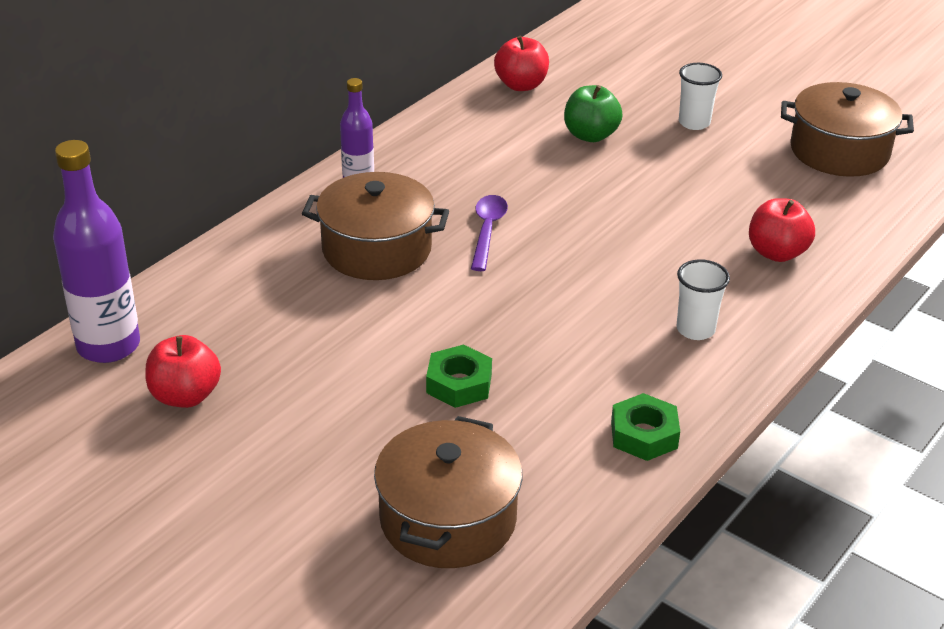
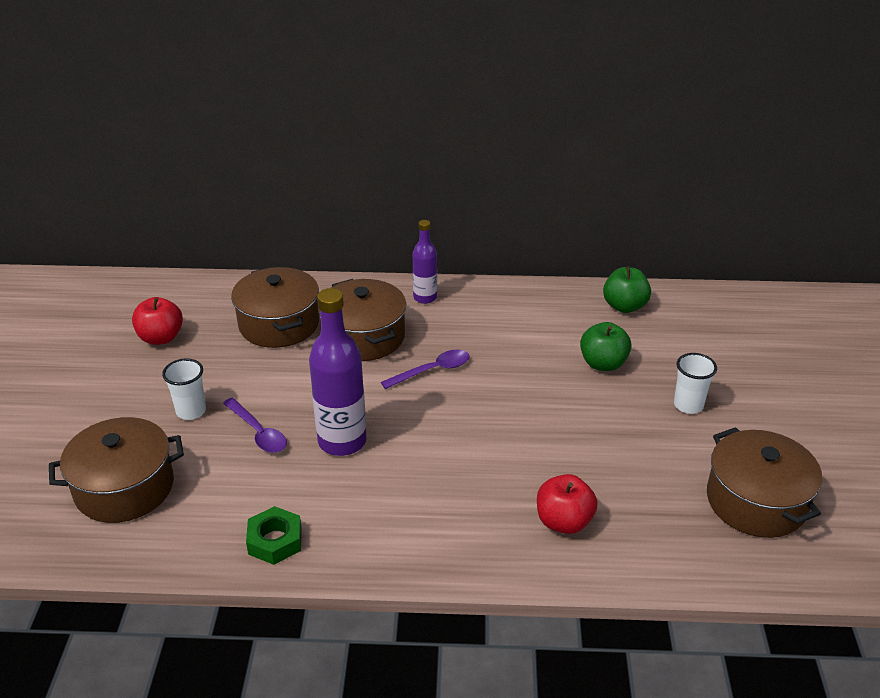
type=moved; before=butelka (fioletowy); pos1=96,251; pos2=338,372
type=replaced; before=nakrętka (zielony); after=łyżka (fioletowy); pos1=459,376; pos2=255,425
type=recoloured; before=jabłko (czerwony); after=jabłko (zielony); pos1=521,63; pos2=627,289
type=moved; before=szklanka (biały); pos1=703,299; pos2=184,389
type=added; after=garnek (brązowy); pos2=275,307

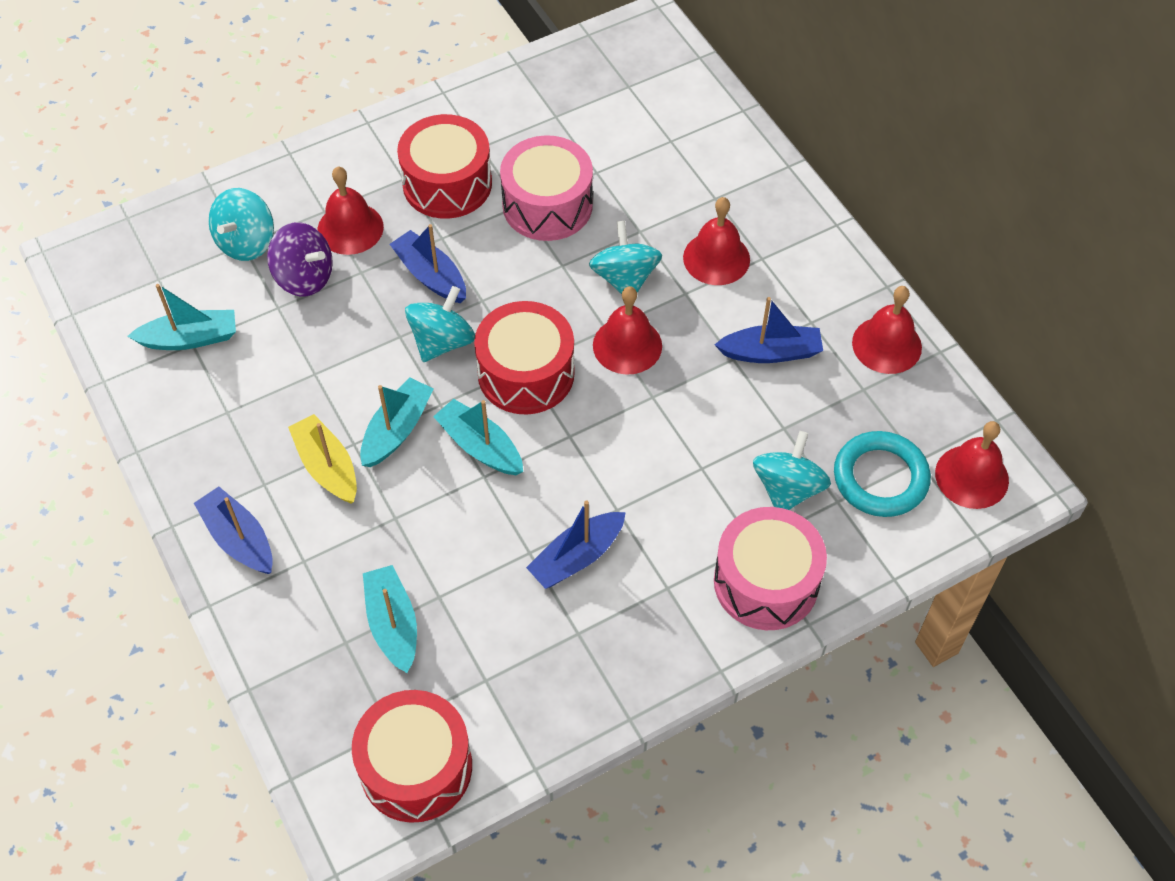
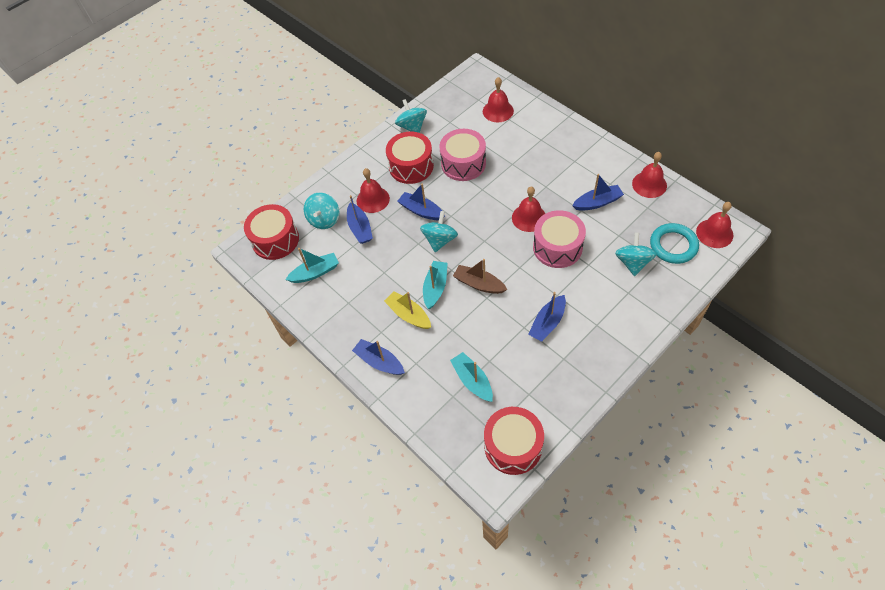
type=replaced; before=bączek (fioletowy); after=łódka (niebieski); pos1=300,259; pos2=360,219
type=recoloured; before=łódka (turkusowy); after=łódka (brązowy); pos1=478,437; pos2=480,276
type=moved; before=bęben (czerwony); pos1=524,358; pos2=271,232
type=moved; before=bączek (turkusowy); pos1=625,257; pos2=411,116
type=moved; before=dzwonek (czerwony); pos1=716,241; pos2=498,99
type=moved; before=bęben (różowy); pos1=770,568; pos2=559,239

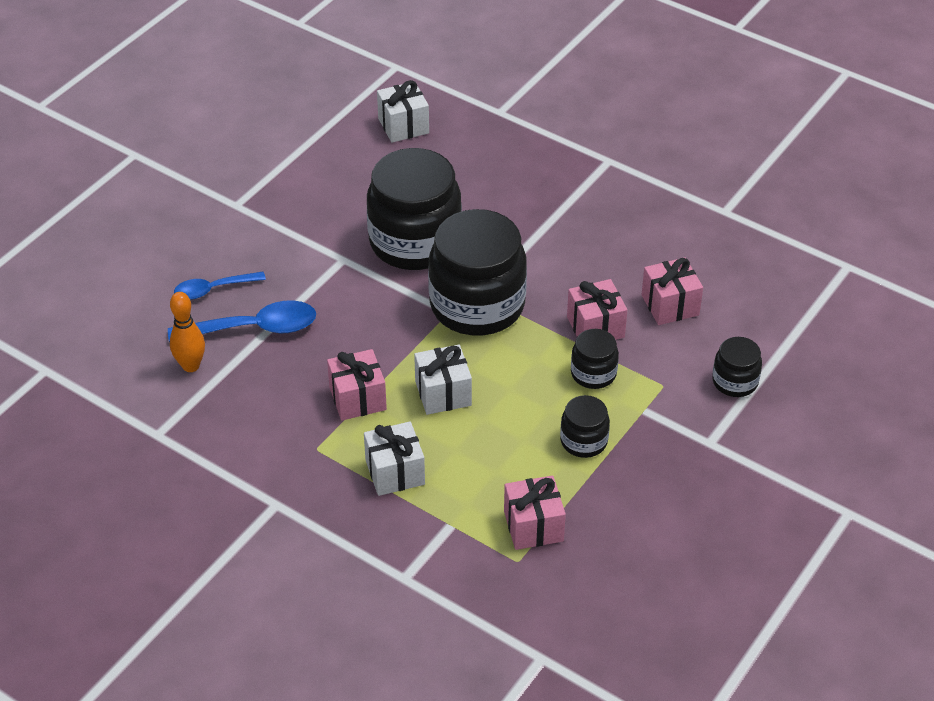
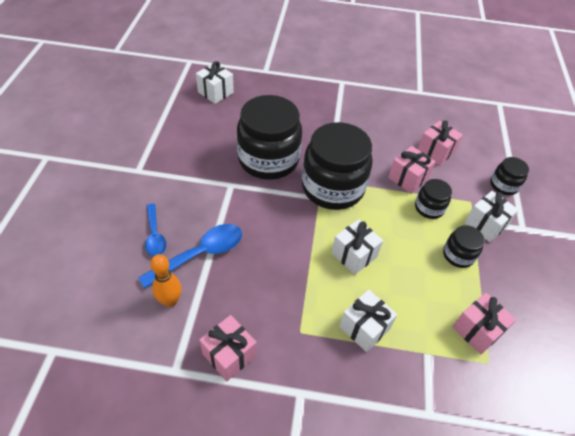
type=turned; before=łyżka (niebieski); pos1=220,286; pos2=155,230; turn=-60
type=moved; before=prezent (różowy); pos1=357,384; pos2=228,348
type=added; after=prezent (biały); pos2=491,216

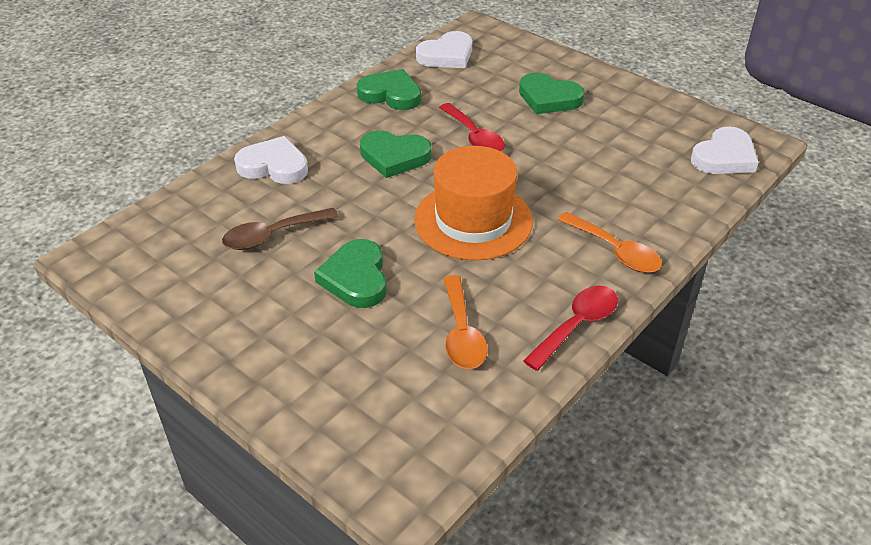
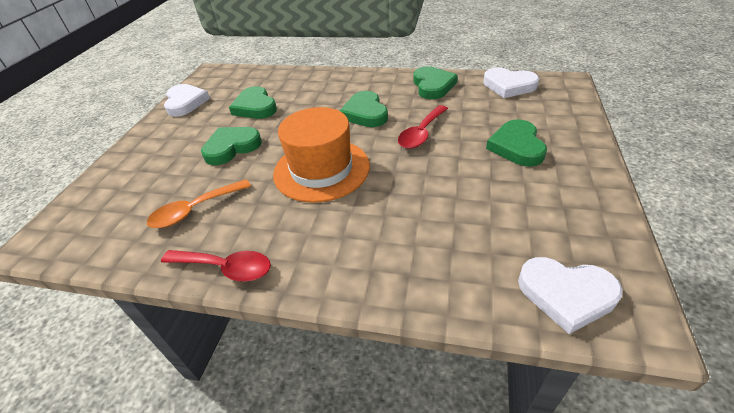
type=replaced; before=łyżka (brązowy); after=serce (zielony); pos1=280,229; pos2=253,102
type=moved; before=serce (biały); pos1=271,160; pos2=187,100
type=removed; before=łyżka (pomarańczowy); pos1=609,242

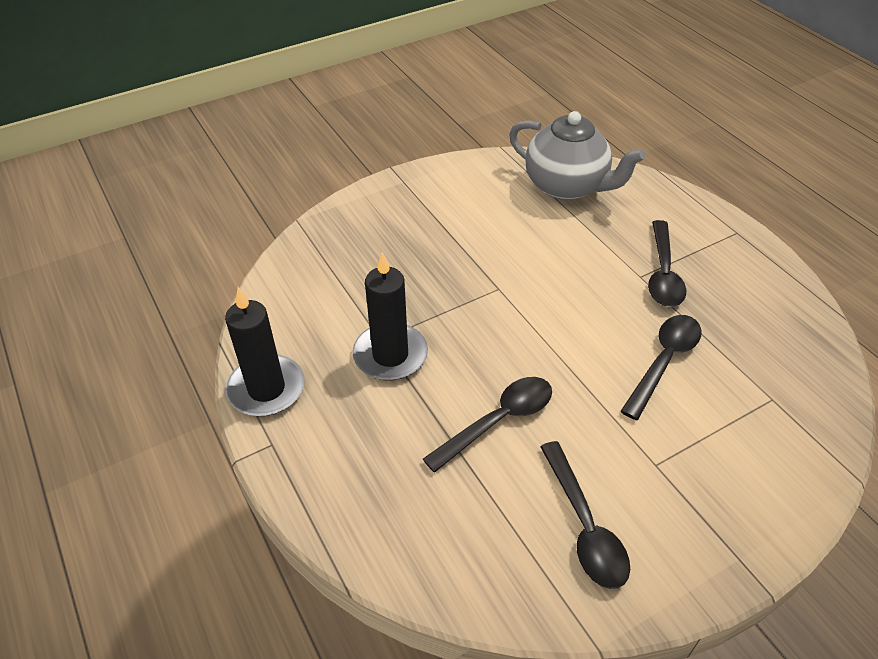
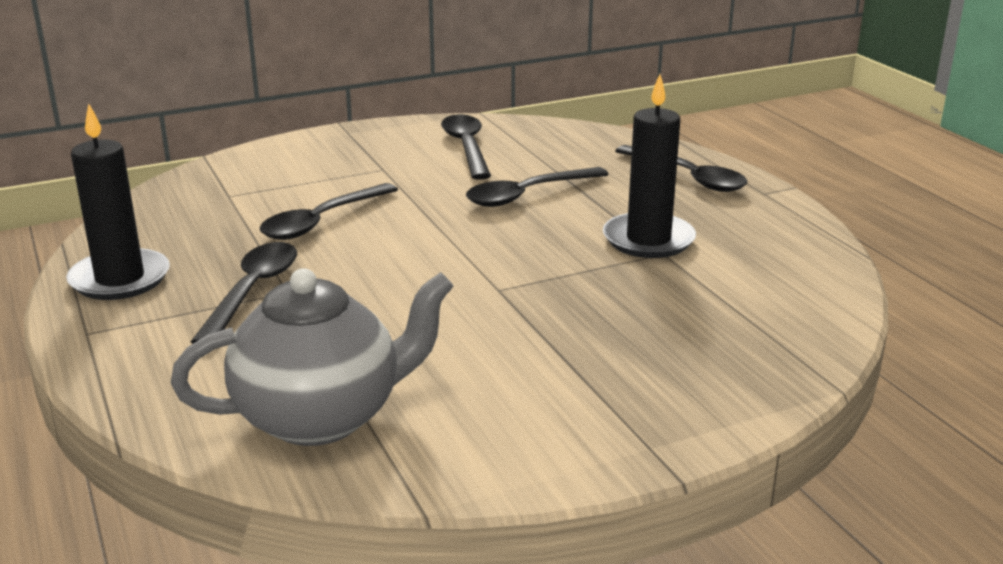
type=moved; before=świeca (czarny); pos1=265,351; pos2=118,201
type=turned; before=imbryk (szary); pos1=577,155; pos2=312,357; turn=120
type=added; after=łyżka (czarny); pos2=681,168

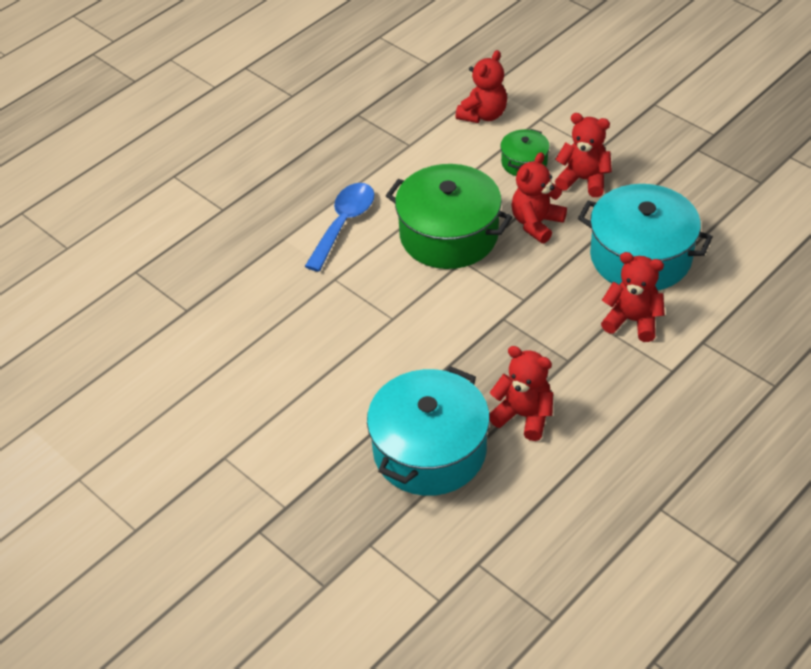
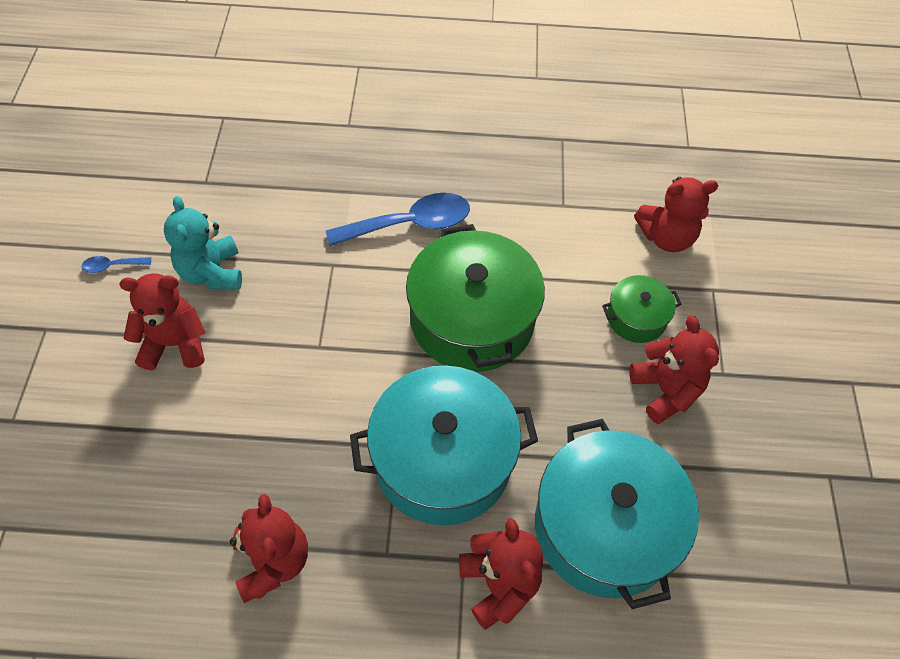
type=moved; before=garnek (turkusowy); pos1=428,431; pos2=444,445
type=moved; before=miś (czerwony); pos1=539,197; pos2=162,321
type=added; after=łyżka (niebieski); pos2=116,264
type=added; after=miś (turkusowy); pos2=203,243

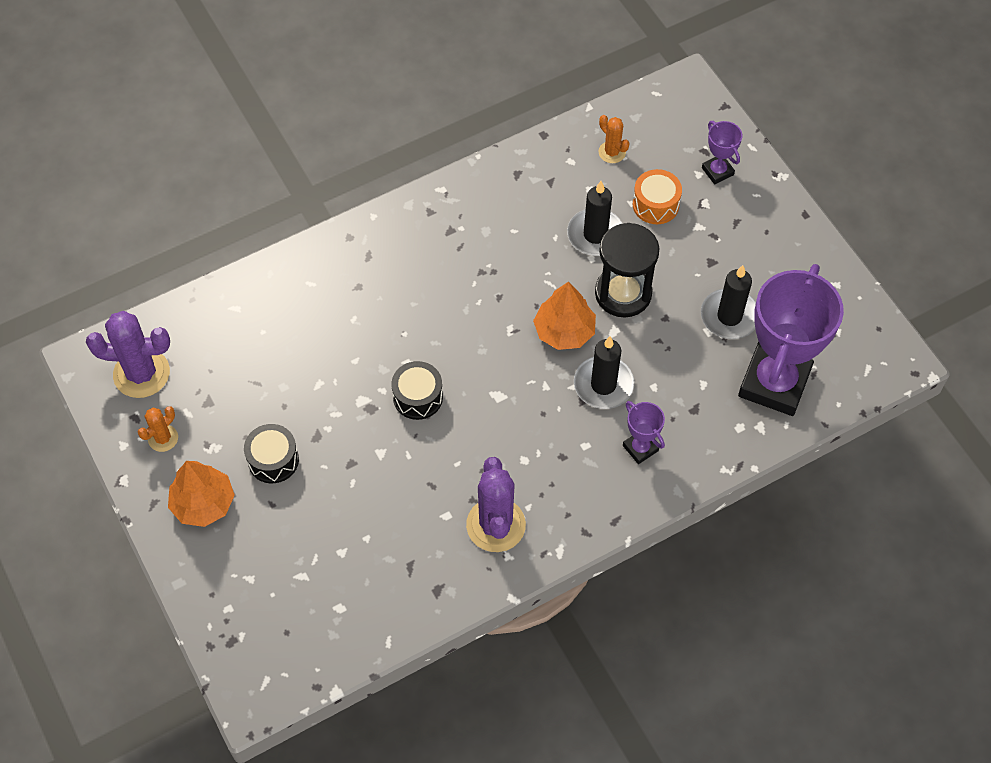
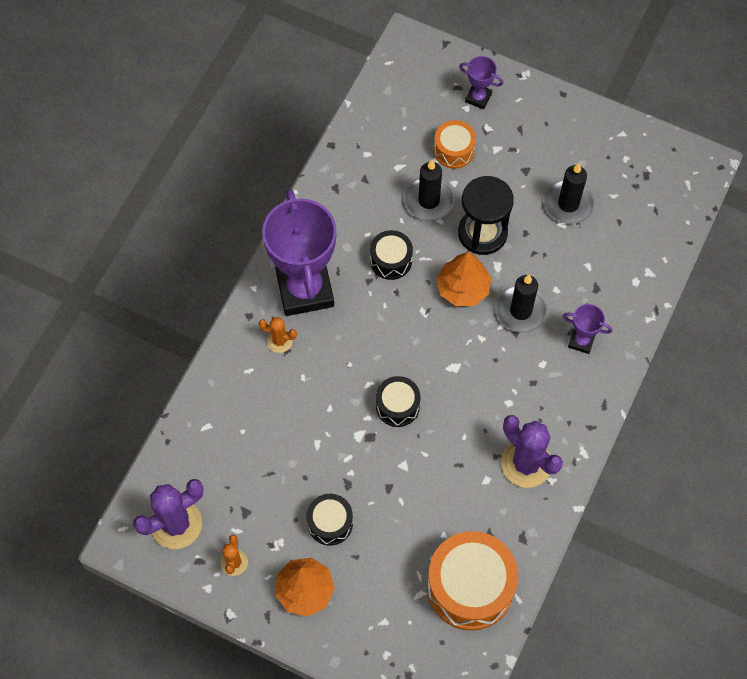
type=moved; before=kaktus (pomarańczowy); pos1=614,139; pos2=278,335
type=moved; before=puchar (fioletowy); pos1=791,340; pos2=299,252
type=added; after=bęben (czarny); pos2=391,255
type=added; after=bęben (pomarańczowy); pos2=472,581

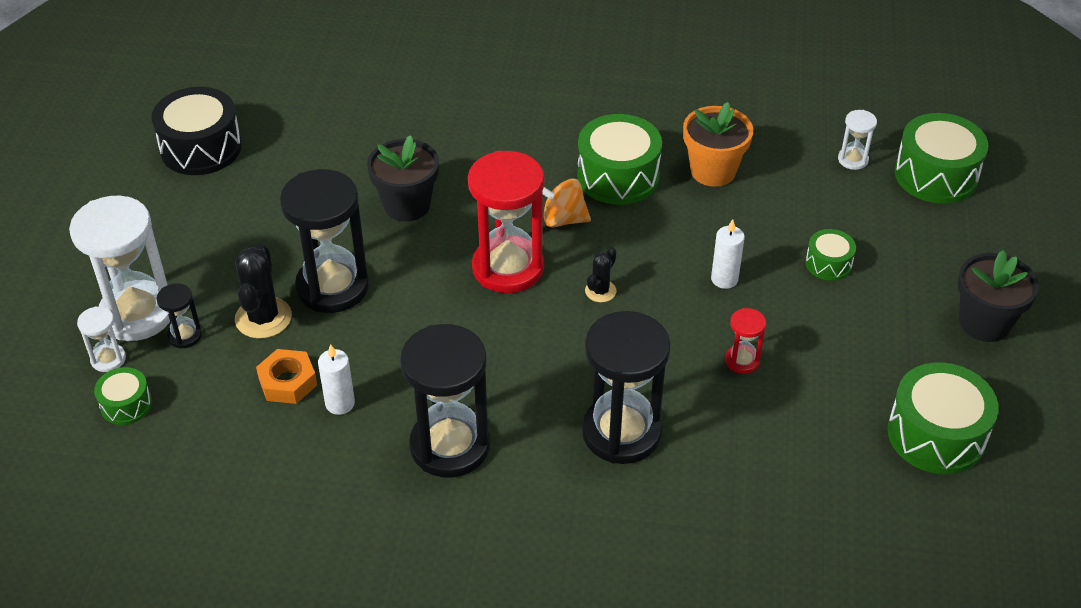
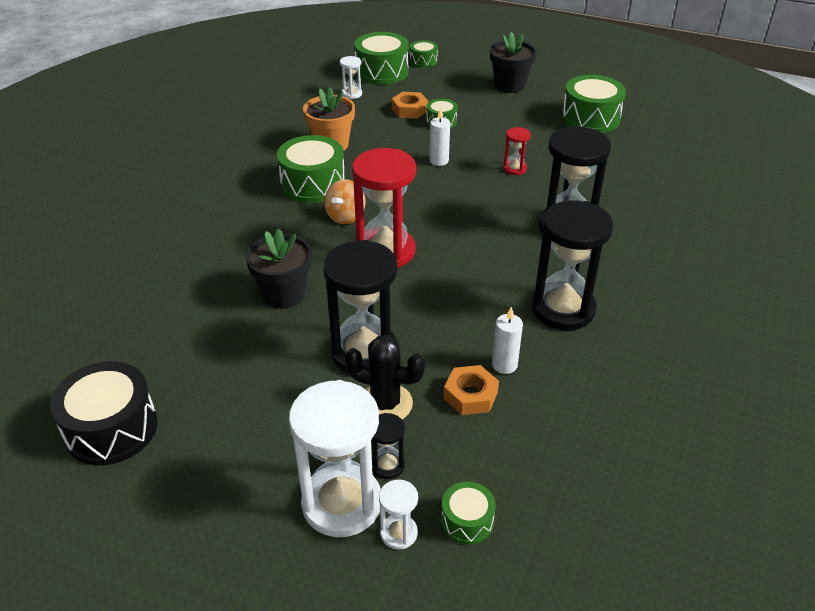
type=removed; before=kaktus (czarny); pos1=601,274
type=added; after=nakrętka (pomarańczowy); pos2=410,105
type=added; after=bęben (zielony); pos2=424,54

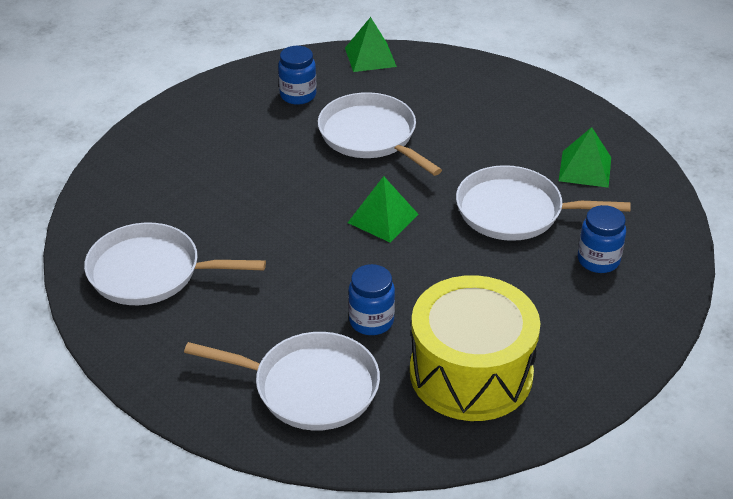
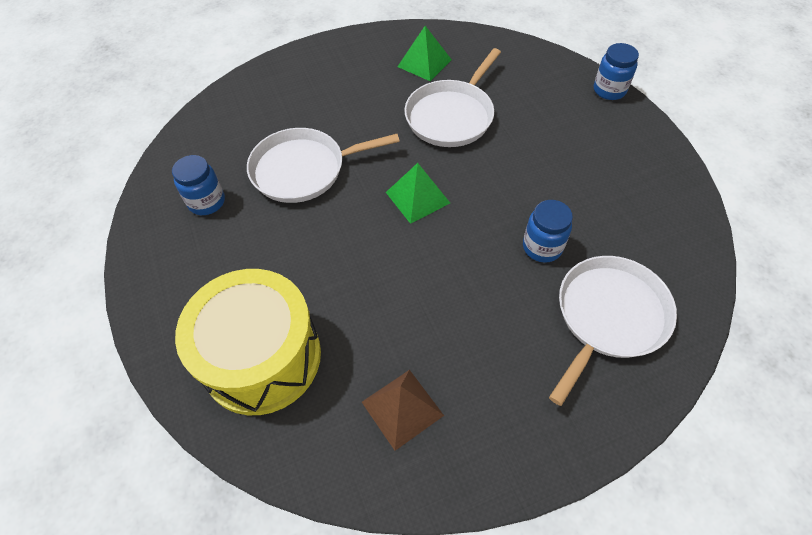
type=replaced; before=patelnia (biały); after=piramida (brązowy); pos1=175,264; pos2=403,410
type=removed; before=piramida (zielony); pos1=371,44
type=moved; before=bęben (żółty); pos1=475,348; pos2=248,342
type=moved; before=słoik (niebieski); pos1=602,239; pos2=616,71

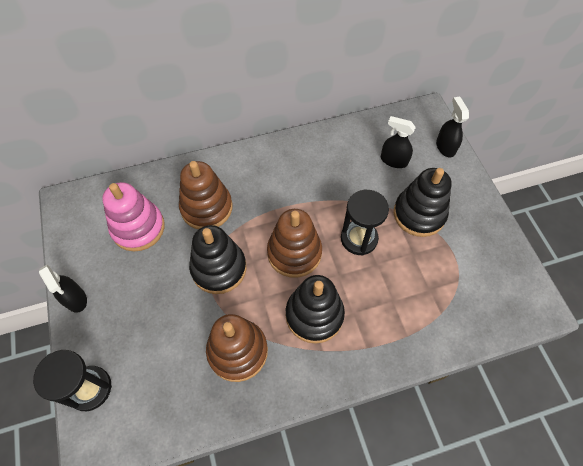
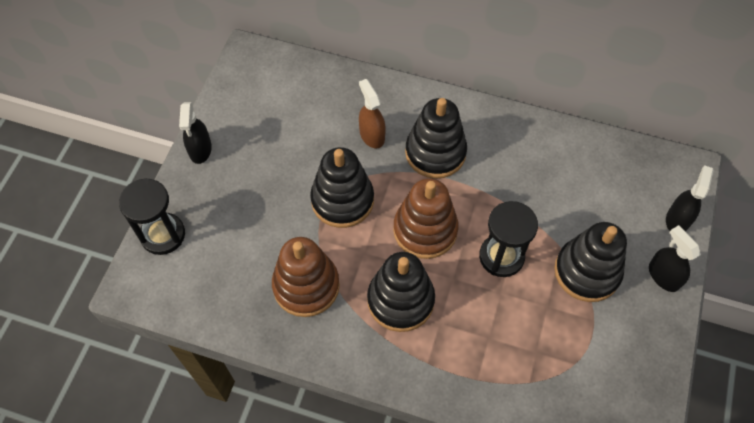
type=removed; before=zabawka nakładanka (różowy); pos1=133,216
type=replaced; before=zabawka nakładanka (brązowy); after=spryskiwacz (brązowy); pos1=205,195; pos2=372,113
type=moved; before=spryskiwacz (czarny); pos1=398,142; pos2=675,258
type=added; after=zabawka nakładanka (czarny); pos2=436,138

